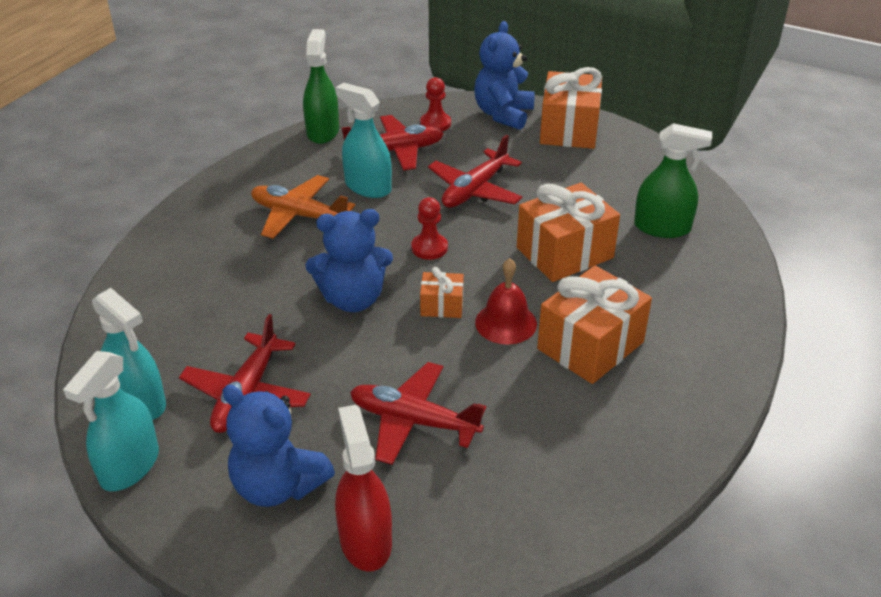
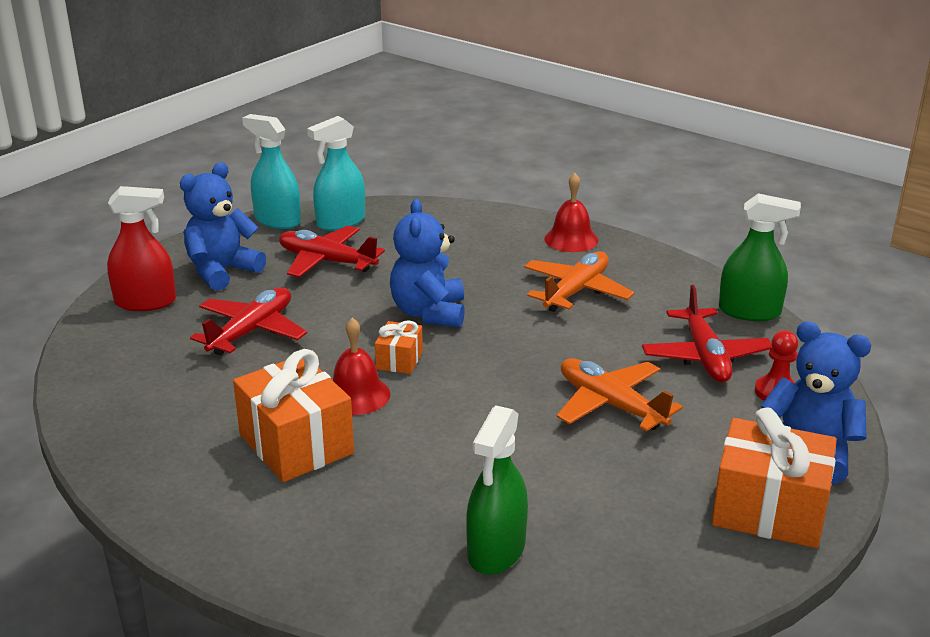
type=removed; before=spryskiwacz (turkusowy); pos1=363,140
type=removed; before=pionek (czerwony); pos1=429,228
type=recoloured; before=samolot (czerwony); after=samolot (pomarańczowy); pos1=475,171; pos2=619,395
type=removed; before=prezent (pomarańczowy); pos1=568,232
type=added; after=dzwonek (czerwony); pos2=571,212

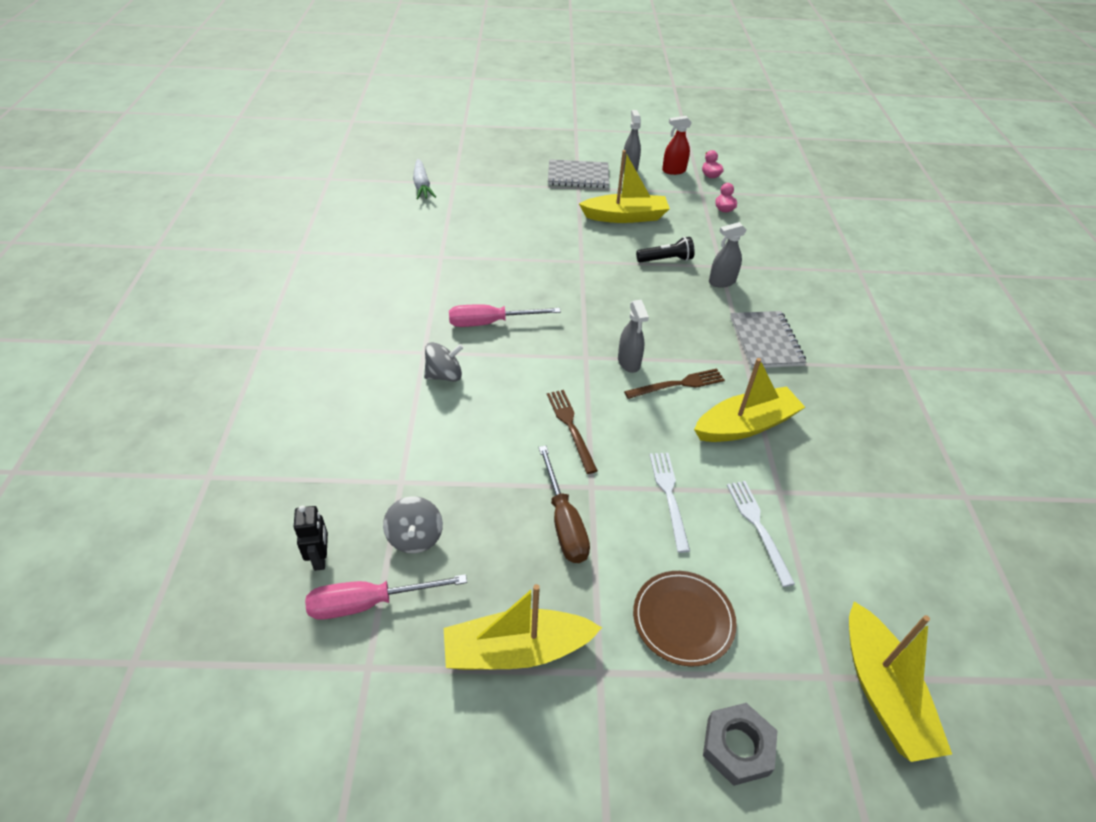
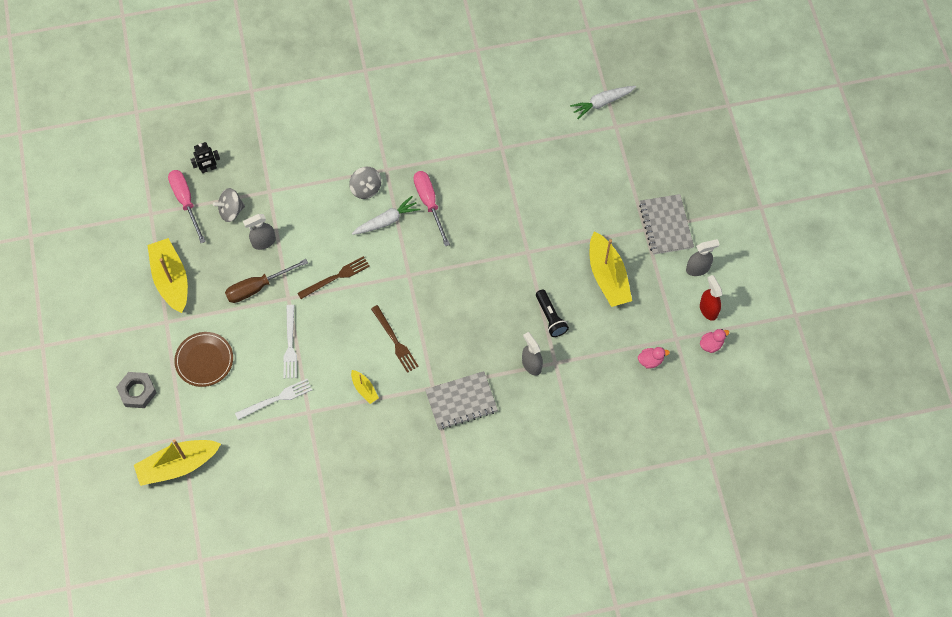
type=moved; before=spryskiwacz (szary); pos1=633,336; pos2=259,232
type=turned; before=widelec (biały); pos1=670,503; pos2=290,341; turn=105
type=resized; before=łódka (żółty); pos1=749,400; pos2=365,387; scale=0.47
type=added; after=marchewka (biały); pos2=386,215

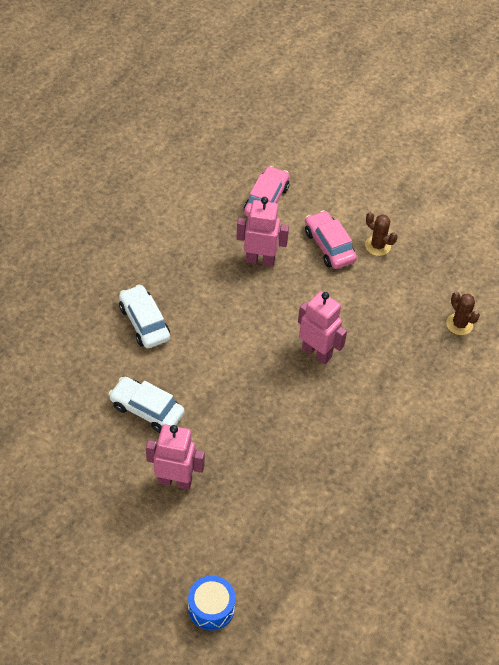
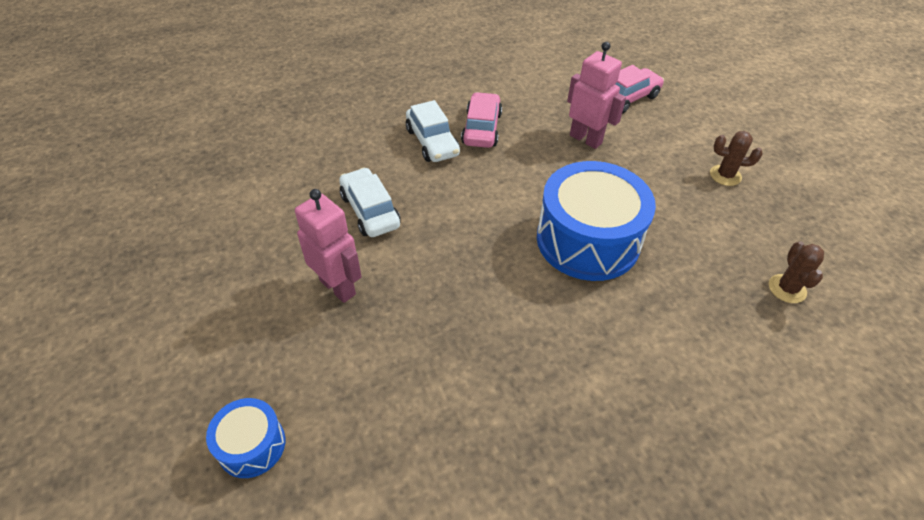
type=turned; before=samochód (biały); pos1=144,316; pos2=433,131; turn=150
type=replaced; before=robot (różowy); after=bęben (niebieski); pos1=322,327; pos2=596,221
type=moved; before=samochód (różowy); pos1=331,239; pos2=481,120
type=turned; before=kaktus (brązowy); pos1=381,234; pos2=736,158; turn=-60

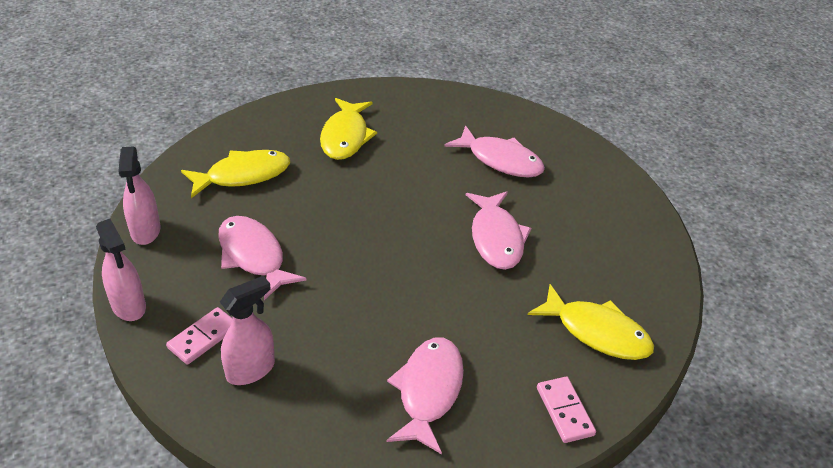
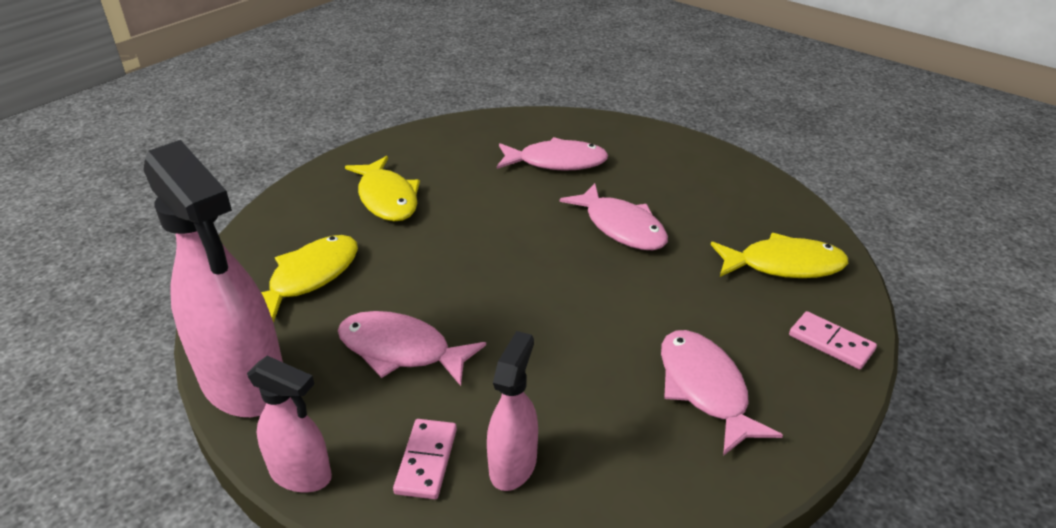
type=resized; before=spryskiwacz (różowy); pos1=139,195; pos2=213,278; scale=1.91

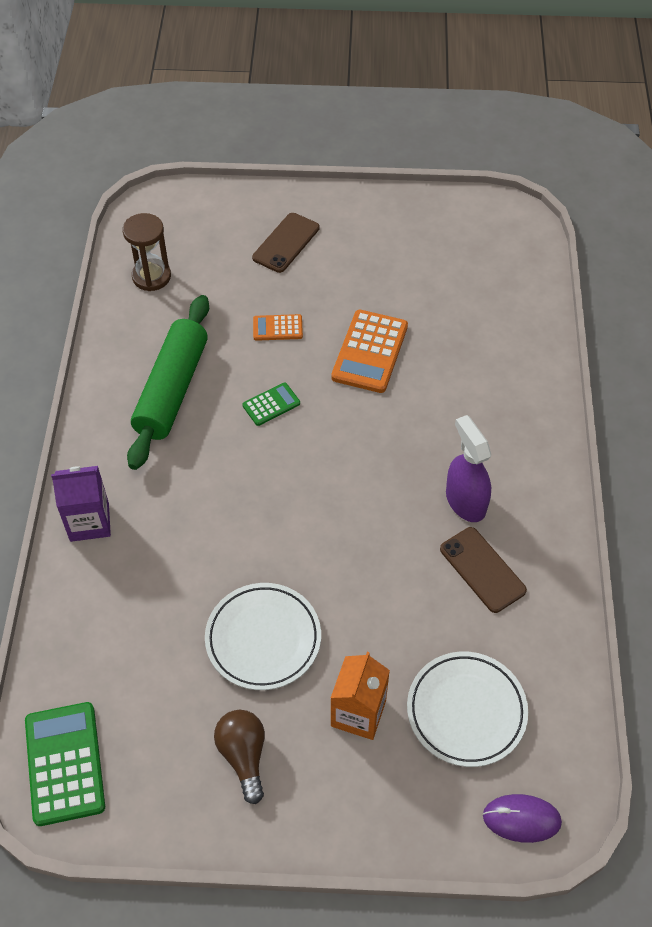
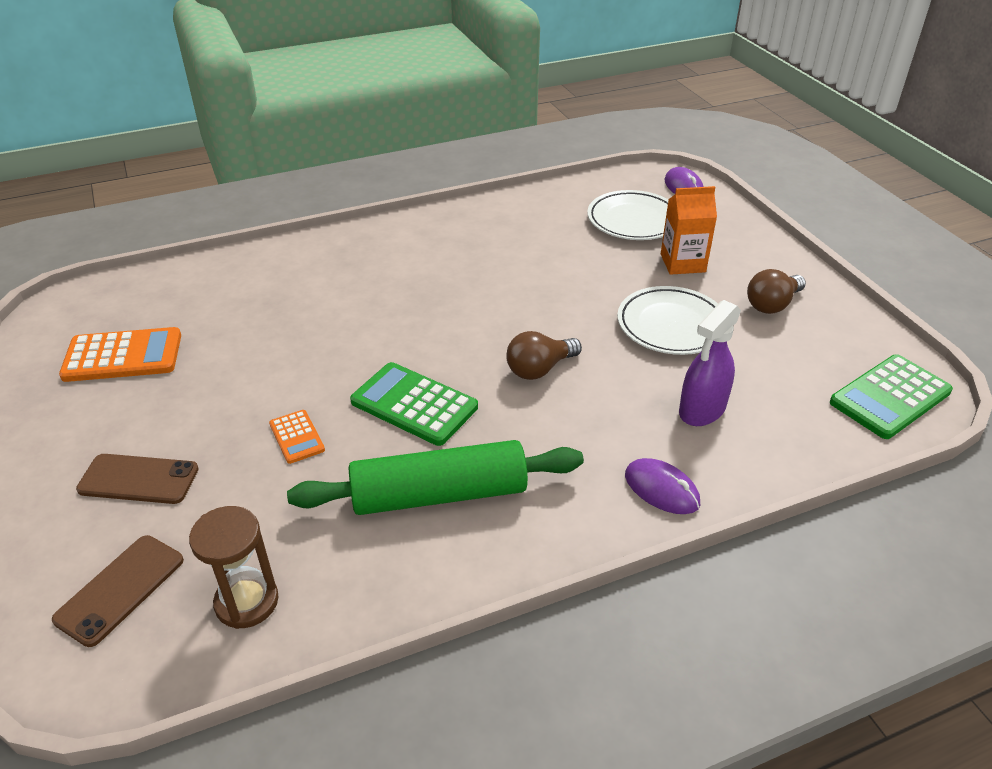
type=replaced; before=karton mleka (fioletowy); after=myszka (fioletowy); pos1=81,504; pos2=662,486
type=resized; before=kalkulator (zielony); pos1=271,404; pos2=414,404; scale=1.85
type=moved; before=kalkulator (pomarańczowy); pos1=369,351; pos2=120,354
type=moved; before=telefon (brązowy); pos1=483,570; pos2=118,591
type=moved; before=spryskiwacz (fioletowy); pos1=468,468; pos2=710,363
type=added; after=żarówka (brązowy); pos2=544,355

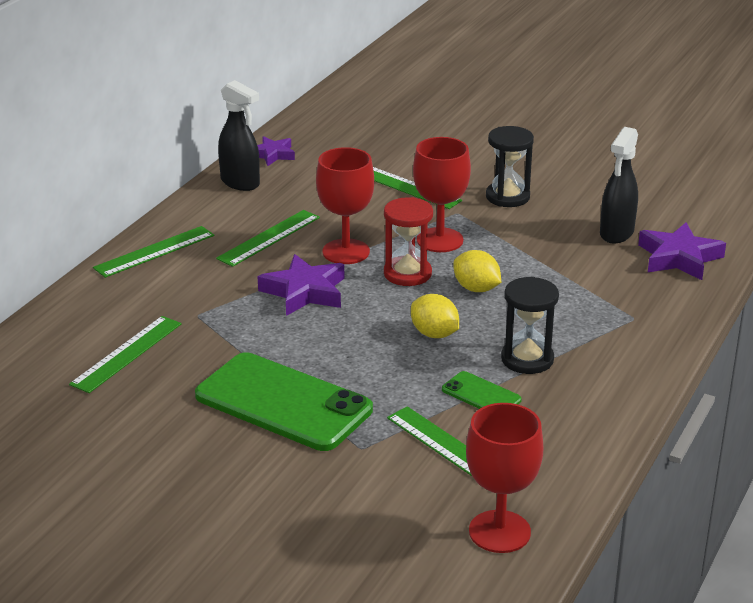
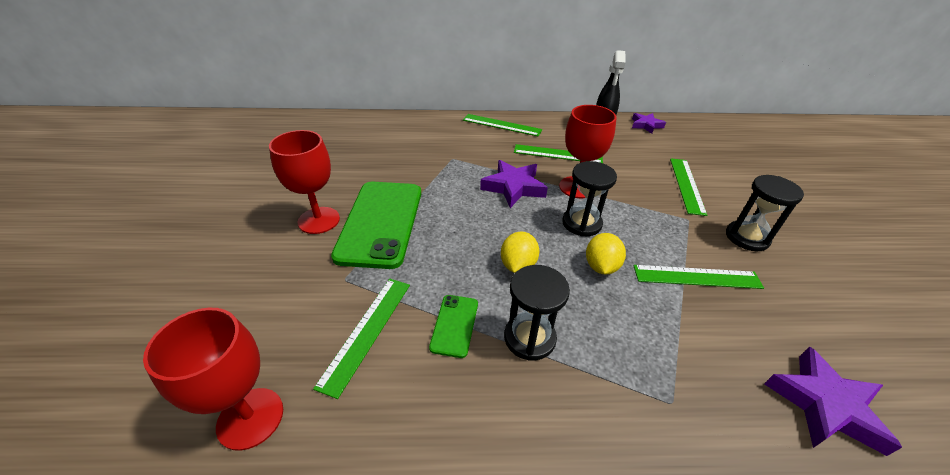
type=moved; before=linijka (zielony); pos1=125,354; pos2=698,277
type=recoloured; before=klepsydra (czerwony); after=klepsydra (czarny); pos1=408,241; pos2=589,198
type=moved; before=kielich (czerwony); pos1=442,194; pos2=304,182
type=removed; before=spryskiwacz (czarny); pos1=619,185

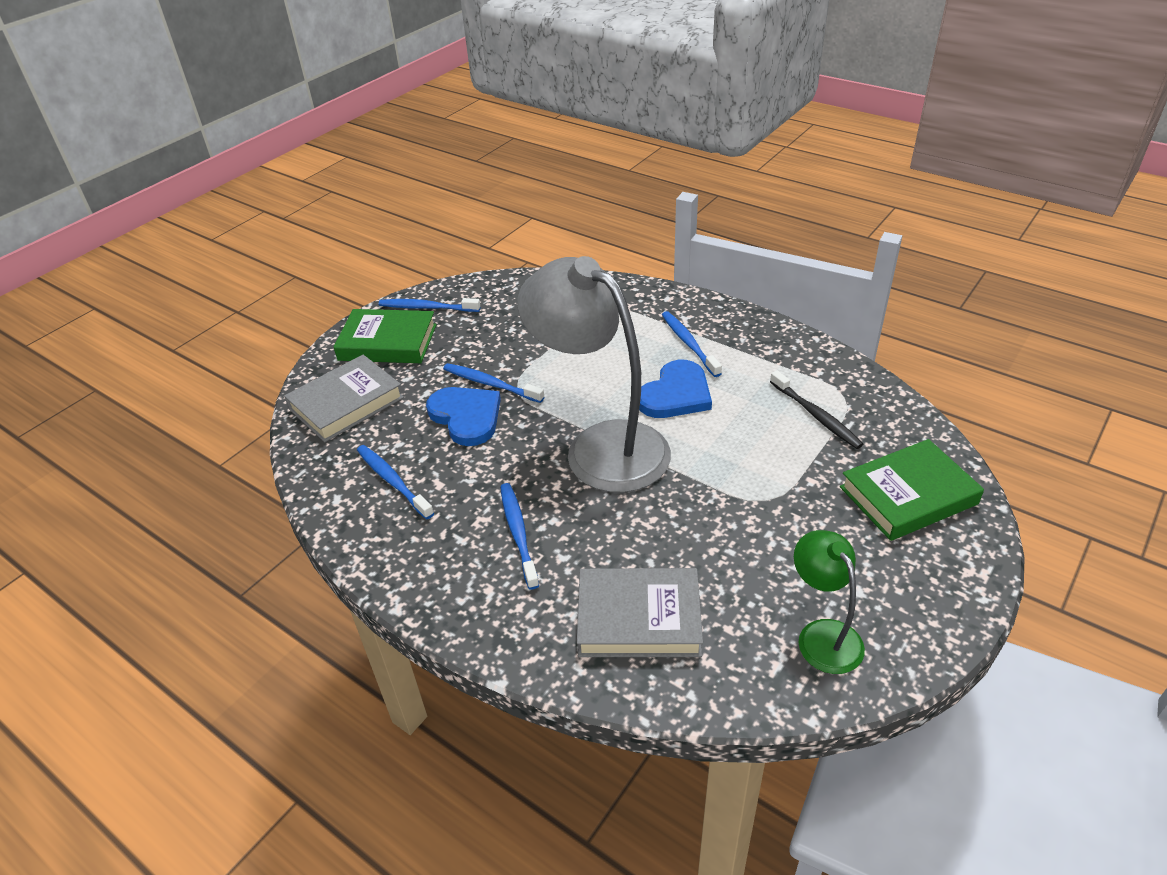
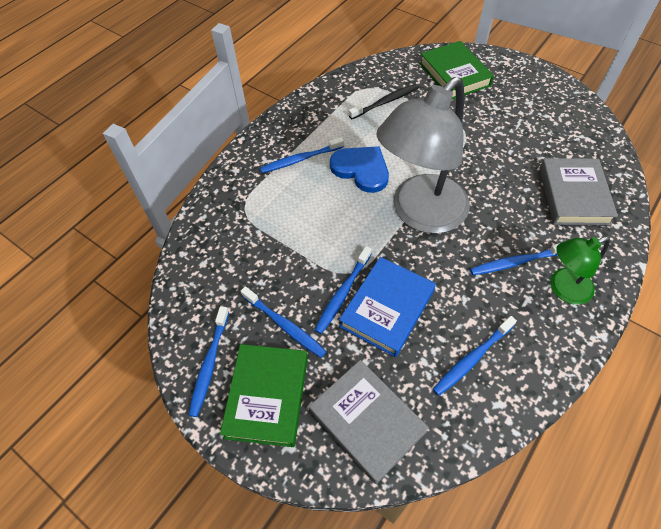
type=replaced; before=serce (niebieski); after=książka (niebieski); pos1=463,416; pos2=387,307
type=moved; before=lampka (zielony); pos1=829,602; pos2=580,271
type=added; after=szczoteczka do zębów (niebieski); pos2=284,322

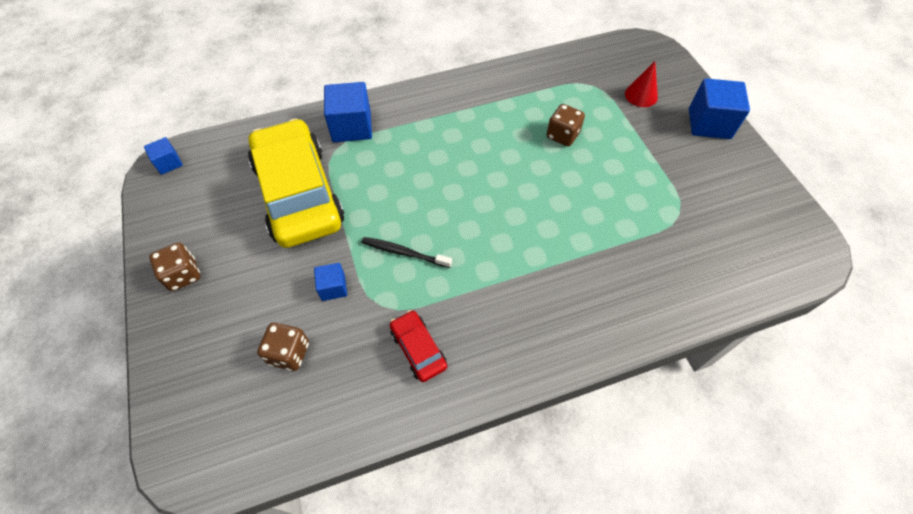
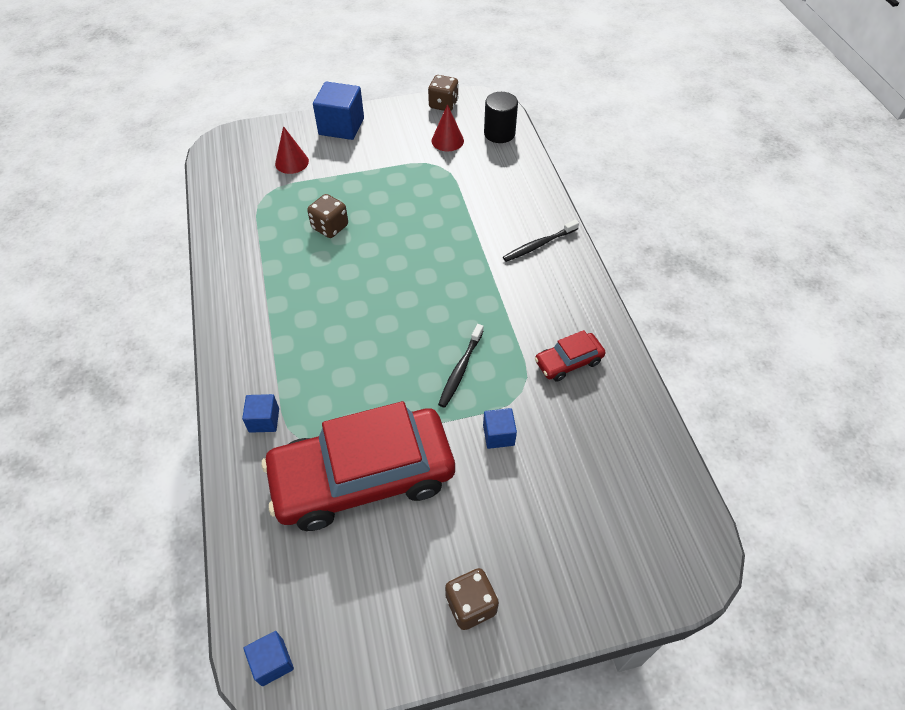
type=recoloured; before=samochód (żółty); after=samochód (czerwony); pos1=296,183; pos2=358,466
type=moved; before=kostka do gry (brązowy); pos1=283,347; pos2=443,93
type=resized; before=sześcian (niebieski); pos1=348,112; pos2=260,413; scale=0.54
type=added; after=stożek (czerwony); pos2=447,127
type=added; after=walec (czarny); pos2=501,117
type=added; after=szczoteczka do zębów (czarny); pos2=541,241

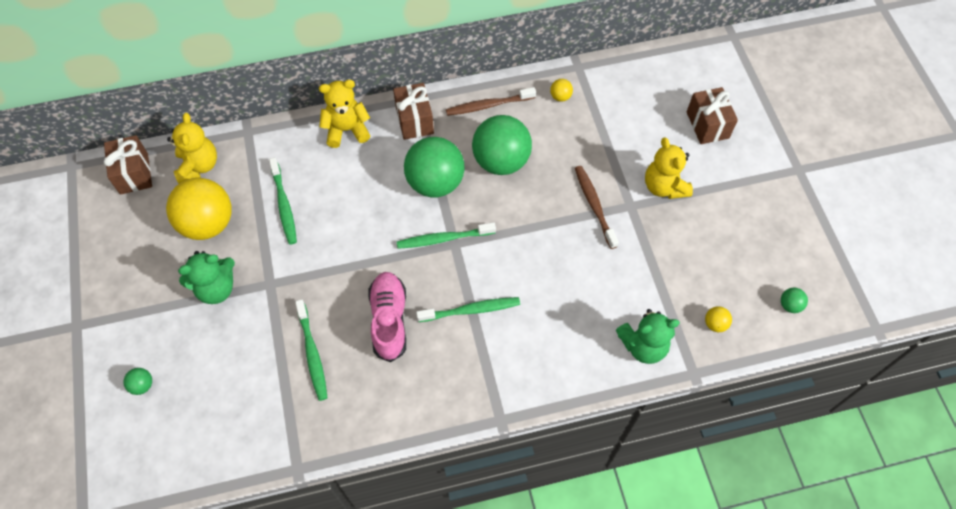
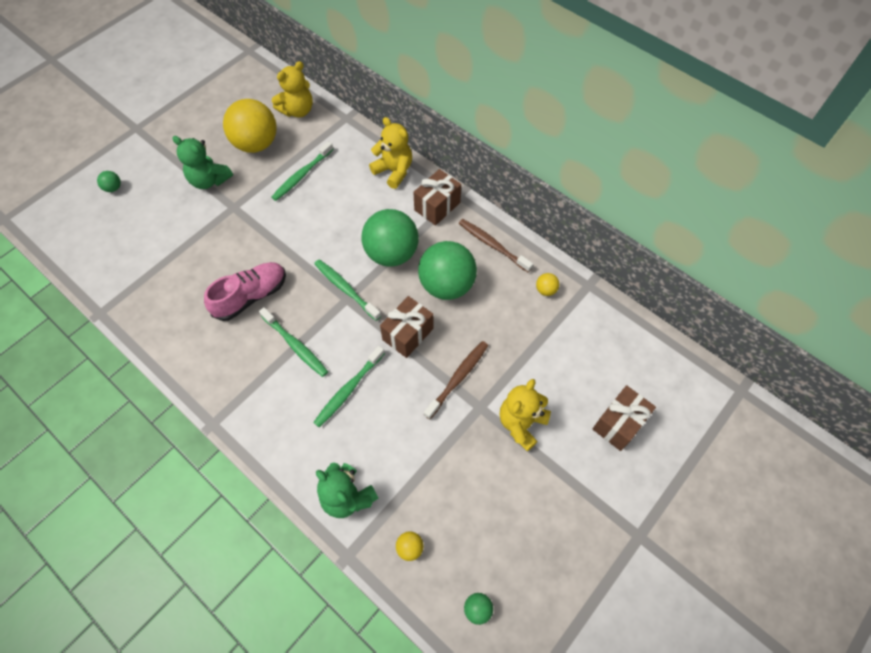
type=moved; before=prezent (brązowy); pos1=128,165; pos2=406,327
type=moved; before=szczoteczka do zębów (zielony); pos1=311,350; pos2=349,386

